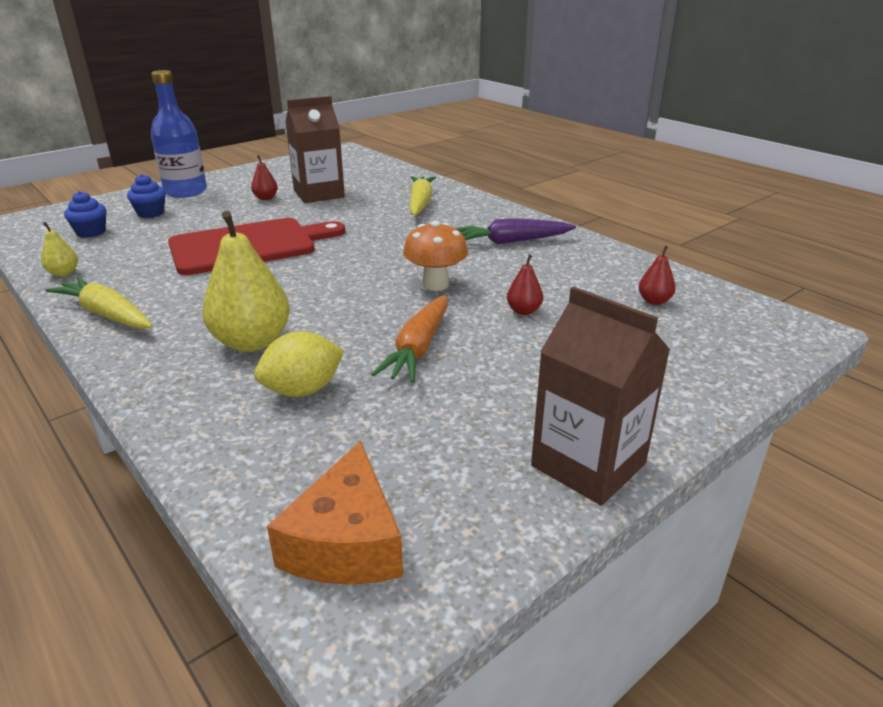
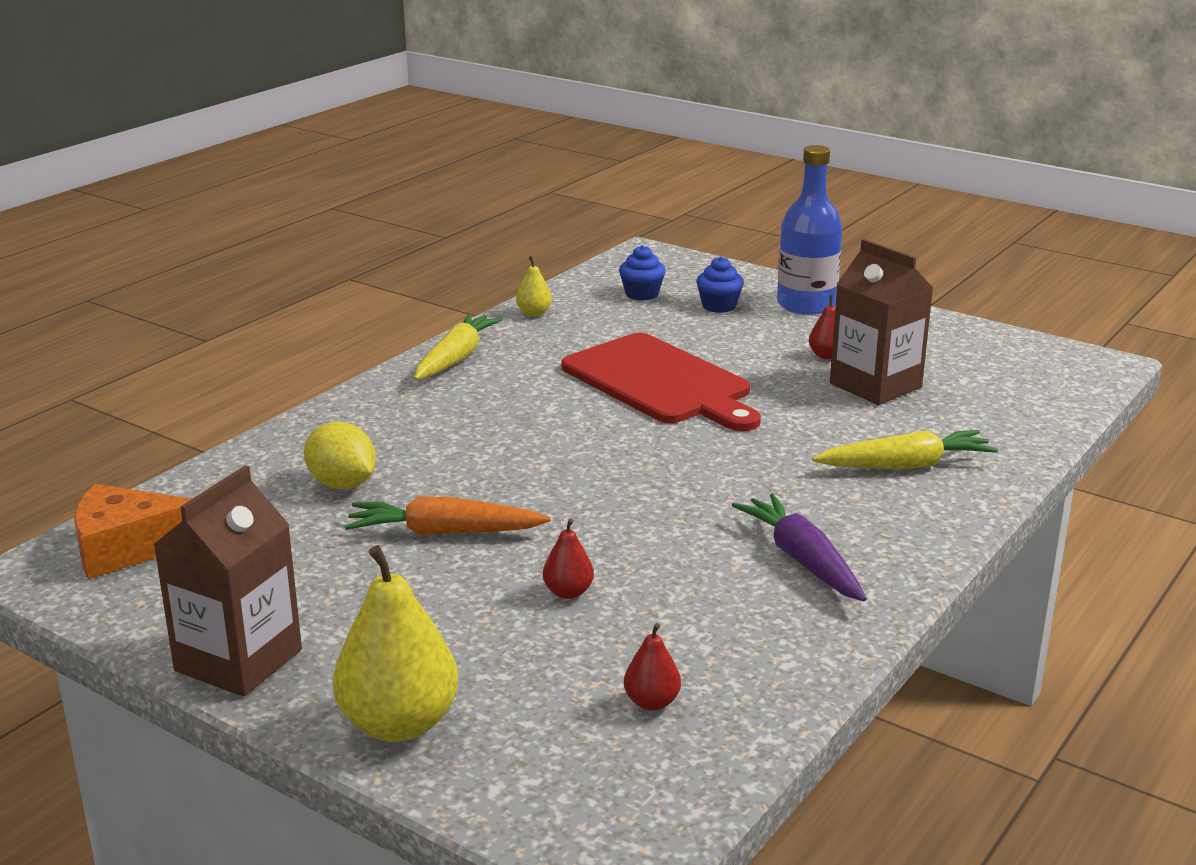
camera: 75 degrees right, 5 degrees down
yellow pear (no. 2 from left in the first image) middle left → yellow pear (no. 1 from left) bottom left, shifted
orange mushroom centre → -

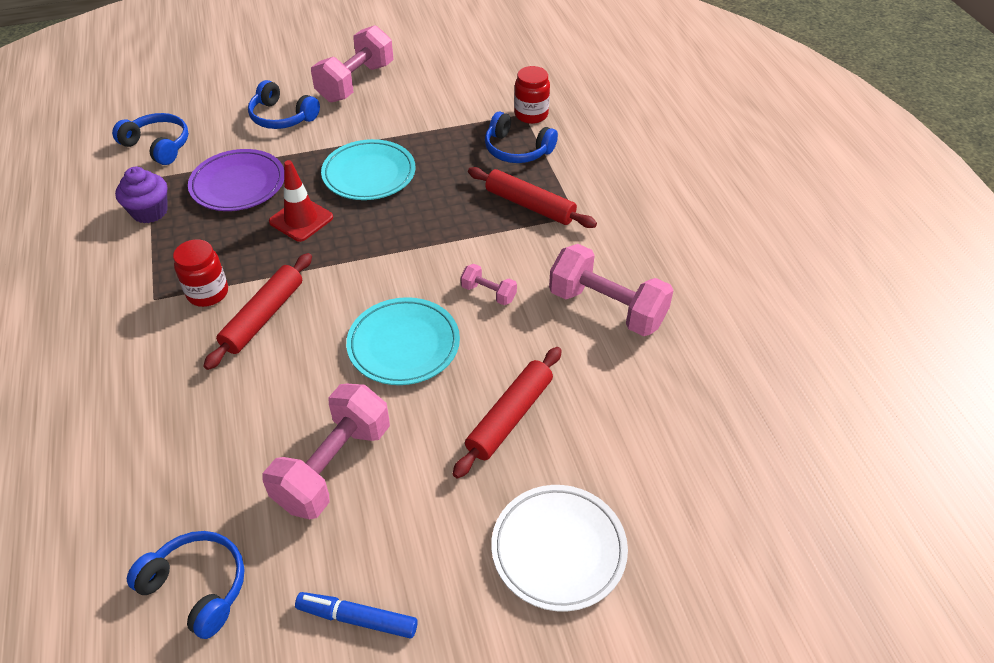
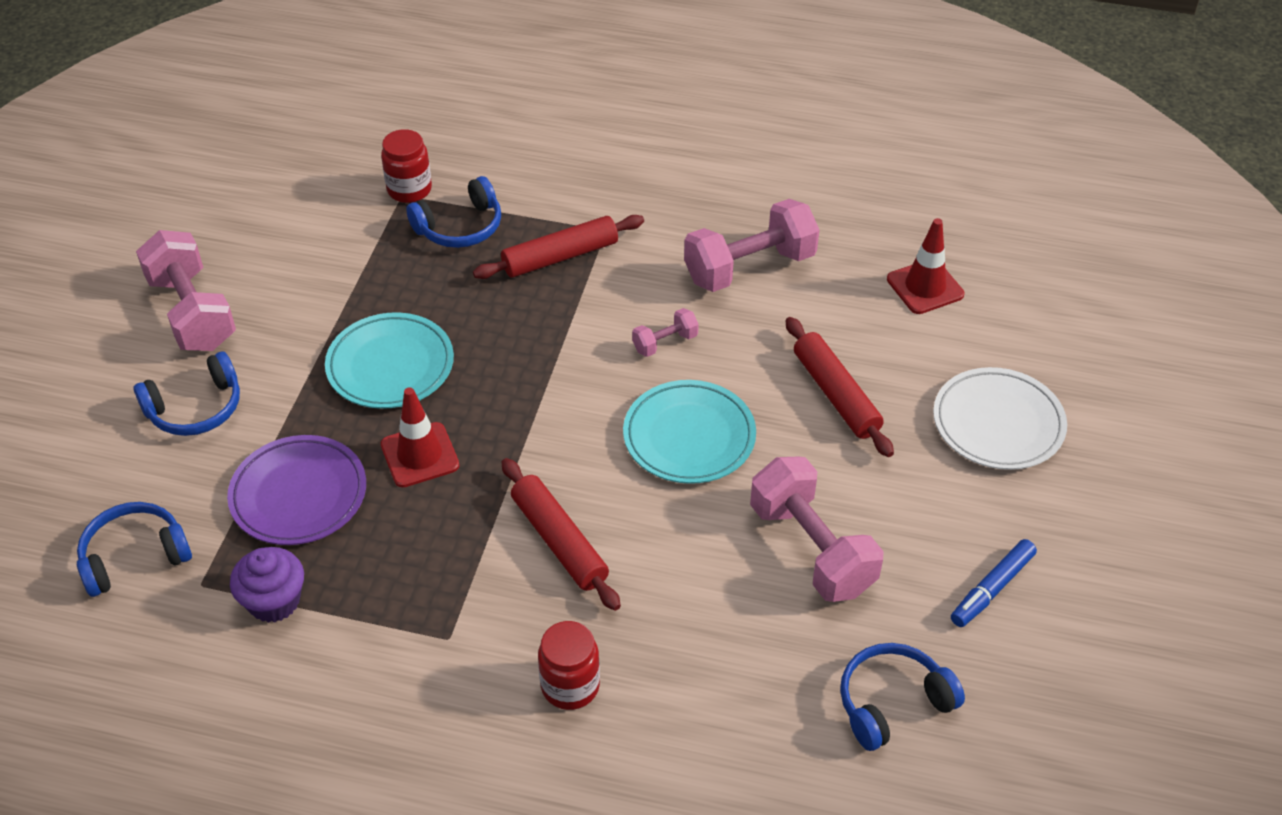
camera: 60 degrees left, 0 degrees up
red jar (no. 1 from left in the first image) middle left → red jar (no. 2 from left) bottom centre, shifted
- → red traffic cone (no. 2 from left) top right

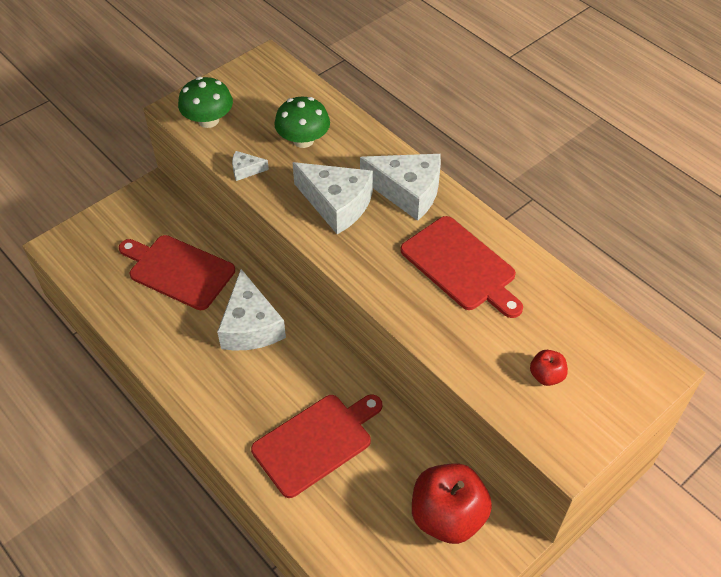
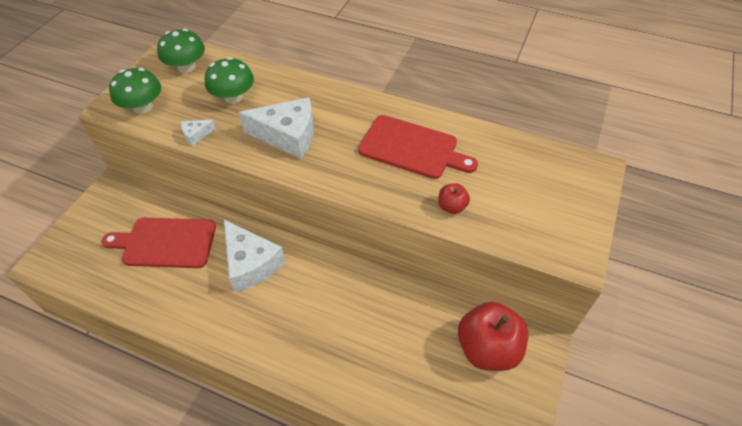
camera: 25 degrees left, 0 degrees up
white cheese (no. 4 from left) top centre → -
red apple (no. 2 from left in the first image) middle right → red apple (no. 1 from left) centre, shifted
red cutting board (no. 2 from left) bottom centre → -
- → green mushroom (no. 2 from left) top left

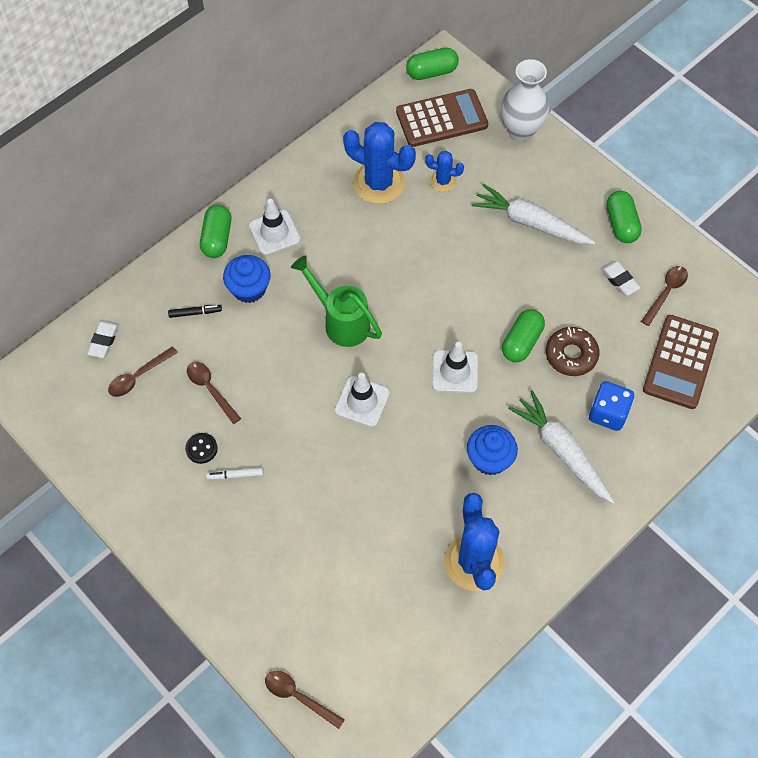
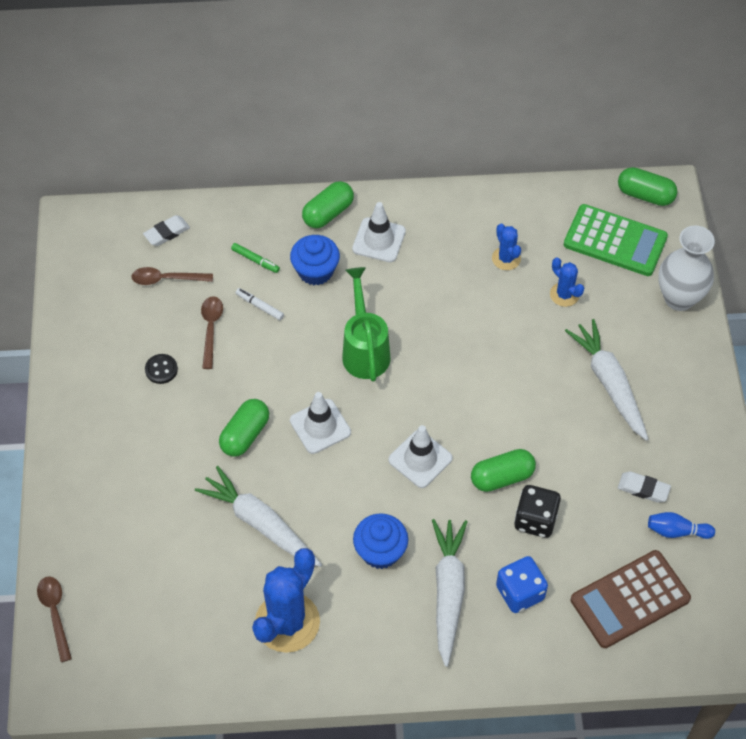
camera: 40 degrees right, 5 degrees down
brown calculator (no. 1 from left) top centre → green calculator top right
blue cactus (no. 1 from left in the first image) top centre → blue cactus (no. 2 from left) middle right, x0.51
green capsule (no. 4 from left in the first image) top right → green capsule (no. 1 from left) middle left, shifted
white eraser (no. 2 from left) middle right, 75 degrees counterclockwise
brown spoon (no. 4 from left) middle right → blue bowling pin bottom right
black marker middle left → green marker centre
brown donut middle right → black dice bottom right
white marker middle left → white marker centre, shifted
- → white carrot (no. 1 from left) bottom centre

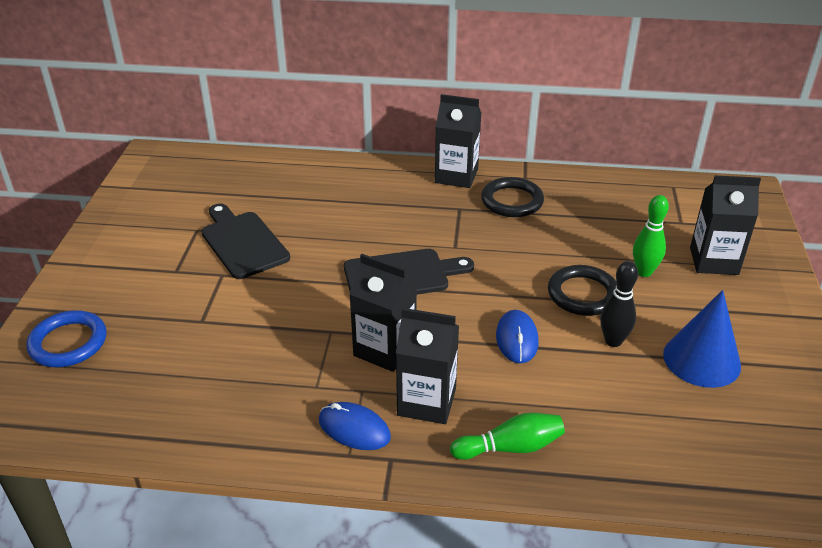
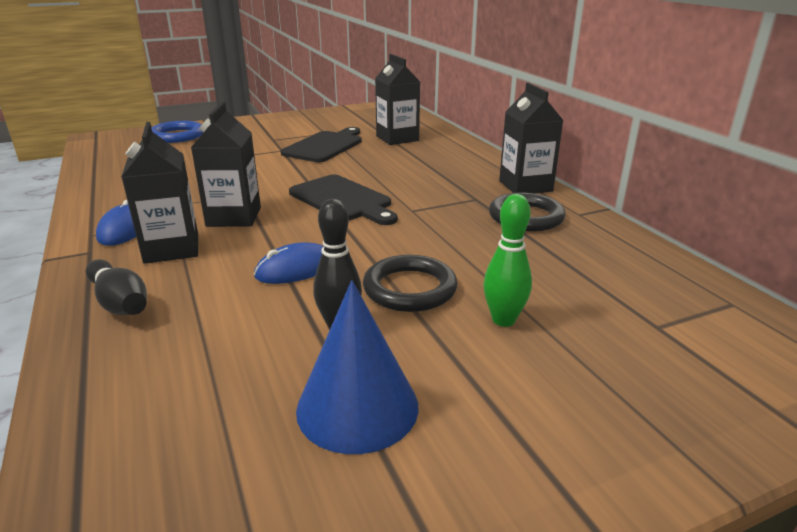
camera: 60 degrees right, 10 degrees down
black carton (no. 4 from left in the first image) middle right → black carton (no. 3 from left) top centre, shifted
green bowling pin (no. 1 from left) bottom centre → black bowling pin (no. 1 from left) middle left

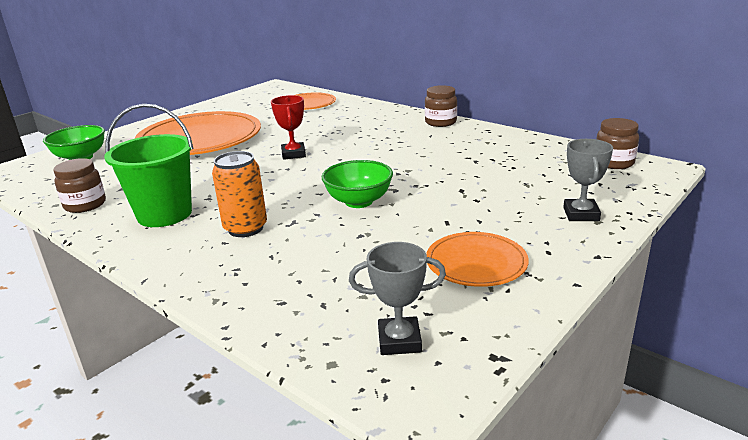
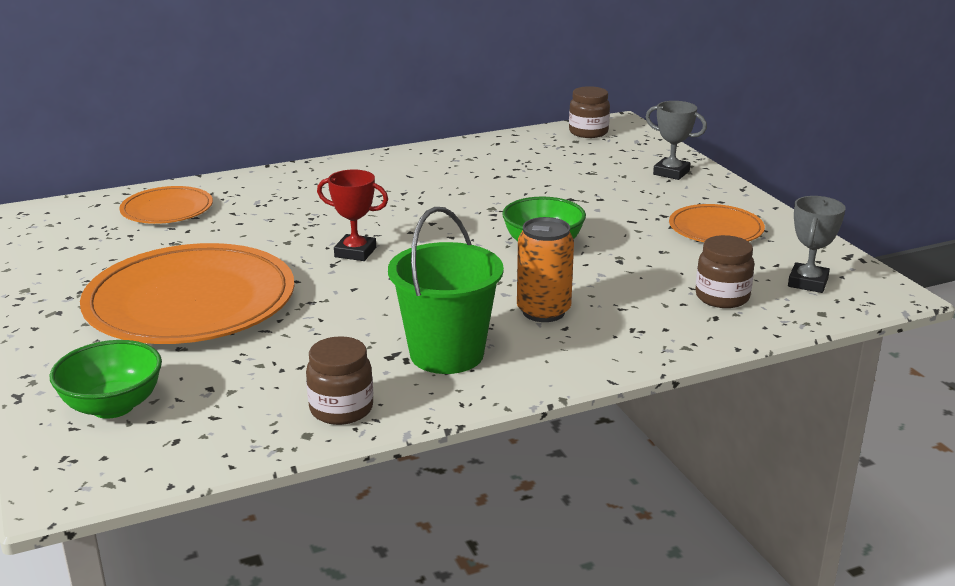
camera: 65 degrees left, 0 degrees up
brown jar (no. 2 from left in the first image) top centre → brown jar (no. 3 from left) middle right, shifted

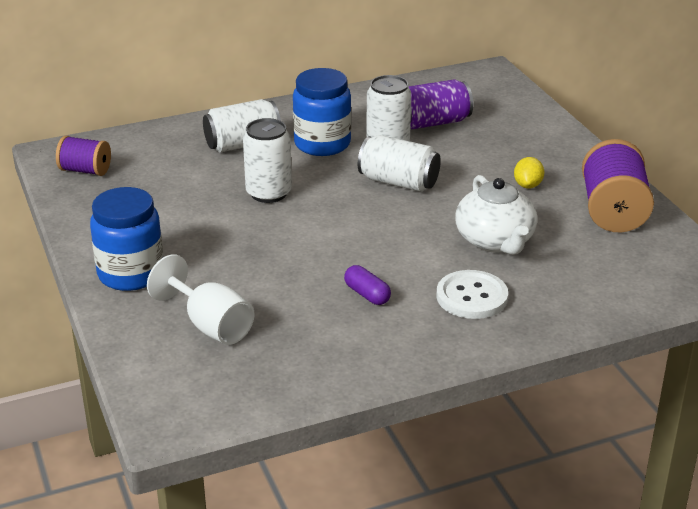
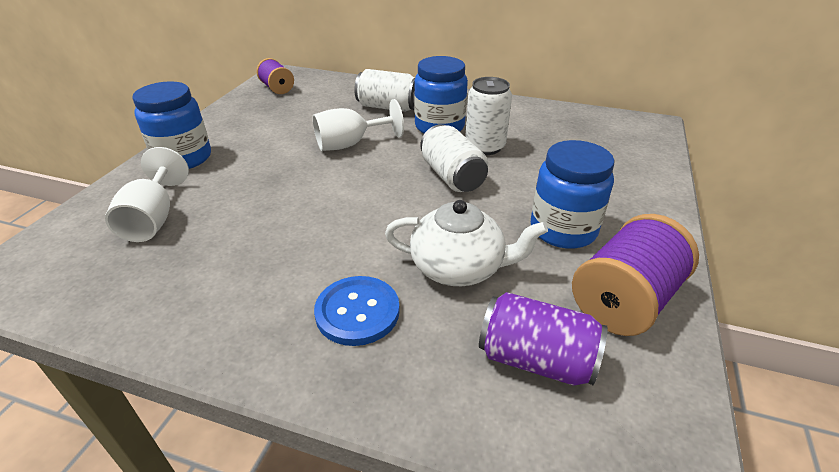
camera: 40 degrees right, 5 degrees up
purple can top centre → purple can bottom centre, shifted
white can (no. 2 from left) top centre → white goblet (no. 2 from left) top centre
yellow lemon middle right → blue jar (no. 3 from left) middle right
white teapot middle right → white teapot centre, 105 degrees counterclockwise
purple capsule centre → -
white button middle right → blue button centre

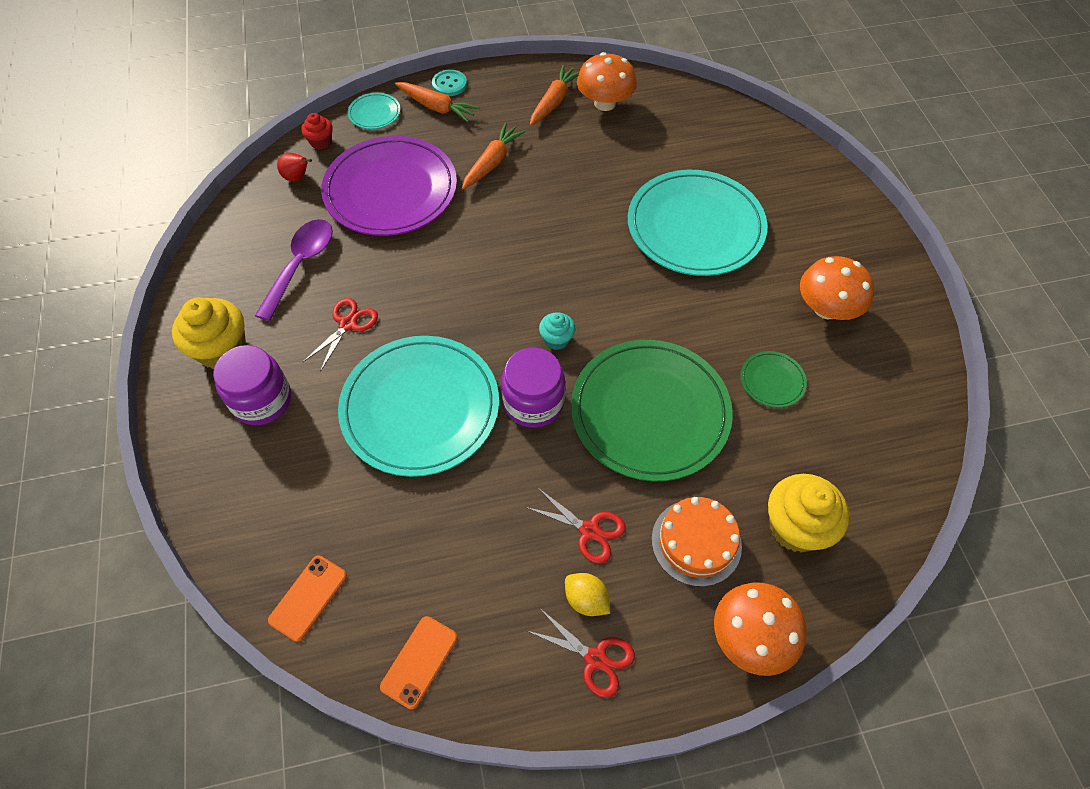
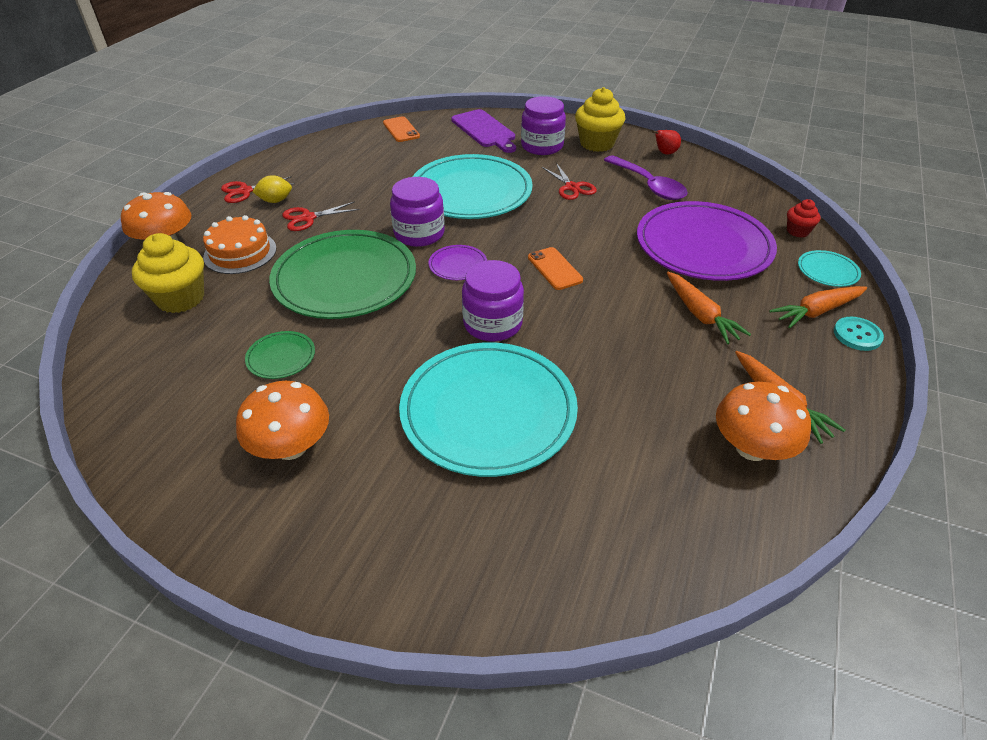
camera: 125 degrees right, 15 degrees down
red pear top left → red pear top right, shifted
turquoise cupcake centre → purple plate (no. 1 from left) centre
orange phone (no. 2 from left) bottom centre → orange phone (no. 2 from left) centre, shifted
- → purple cutting board top centre
- → purple jar (no. 2 from left) centre

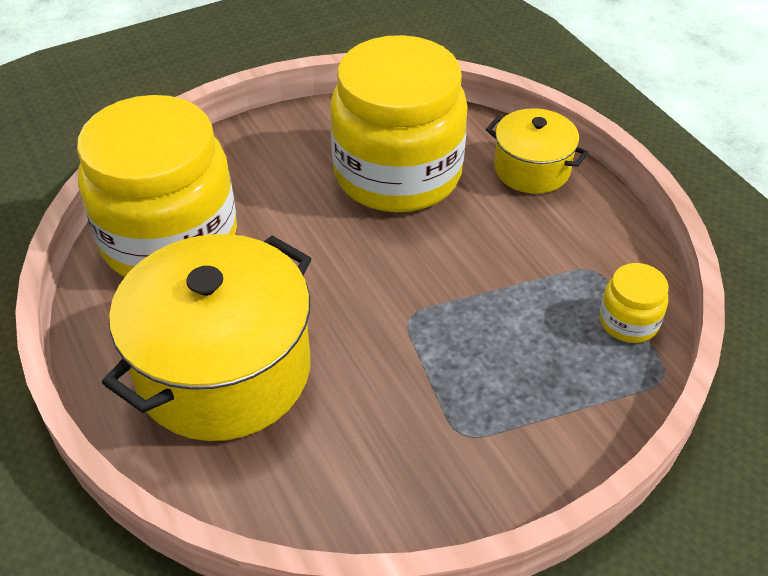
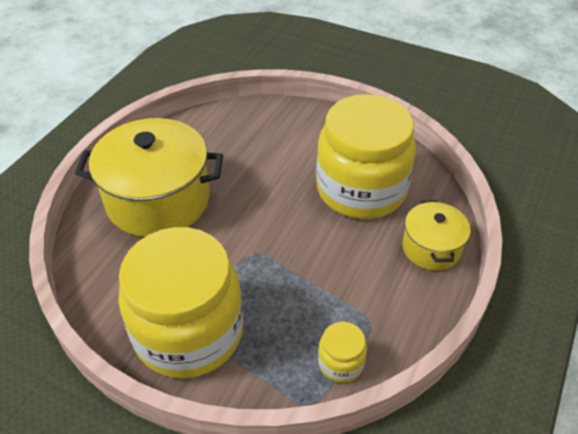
camera: 55 degrees right, 0 degrees up
yellow jar (no. 1 from left) top left → yellow jar (no. 1 from left) bottom left, shifted

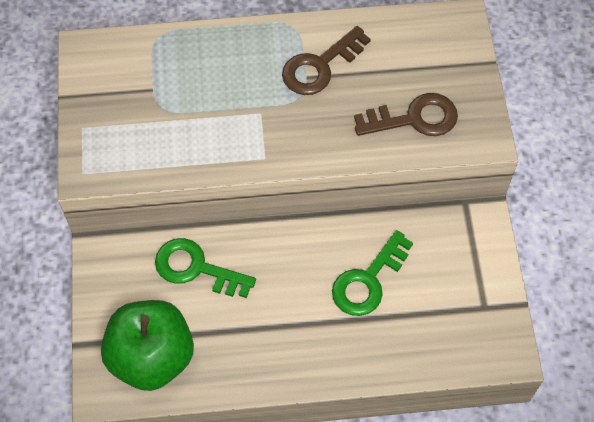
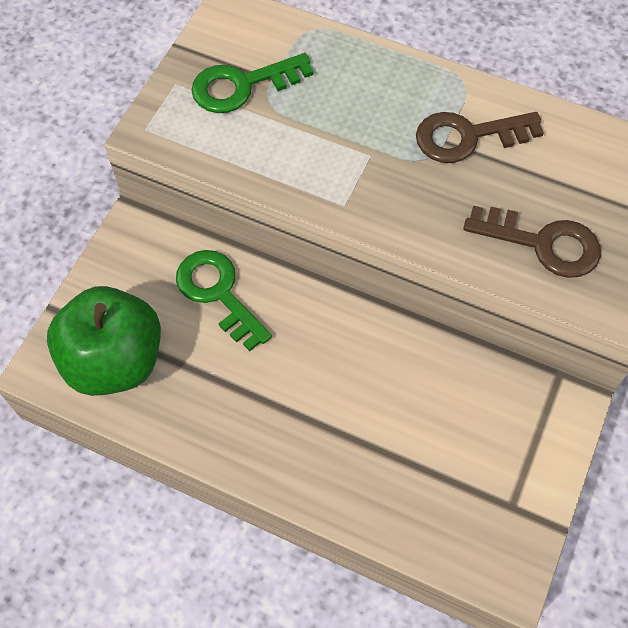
camera: 30 degrees right, 0 degrees up
green key (no. 2 from left) centre → green key (no. 2 from left) top centre, shifted

